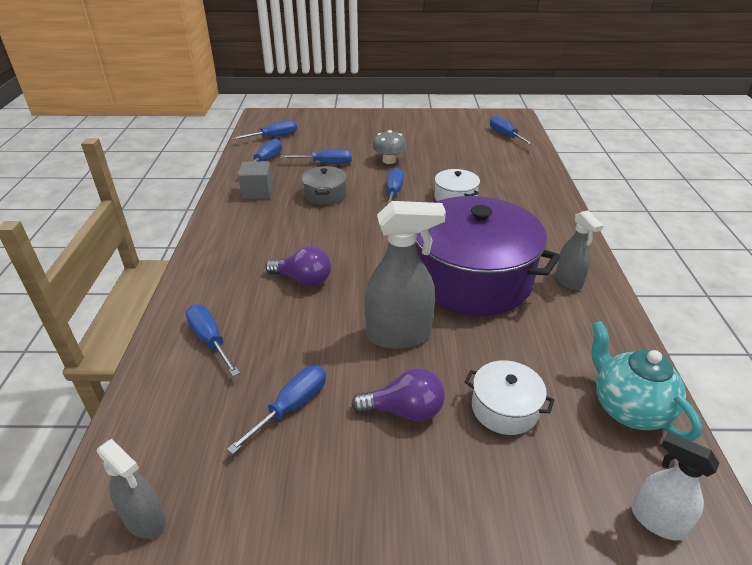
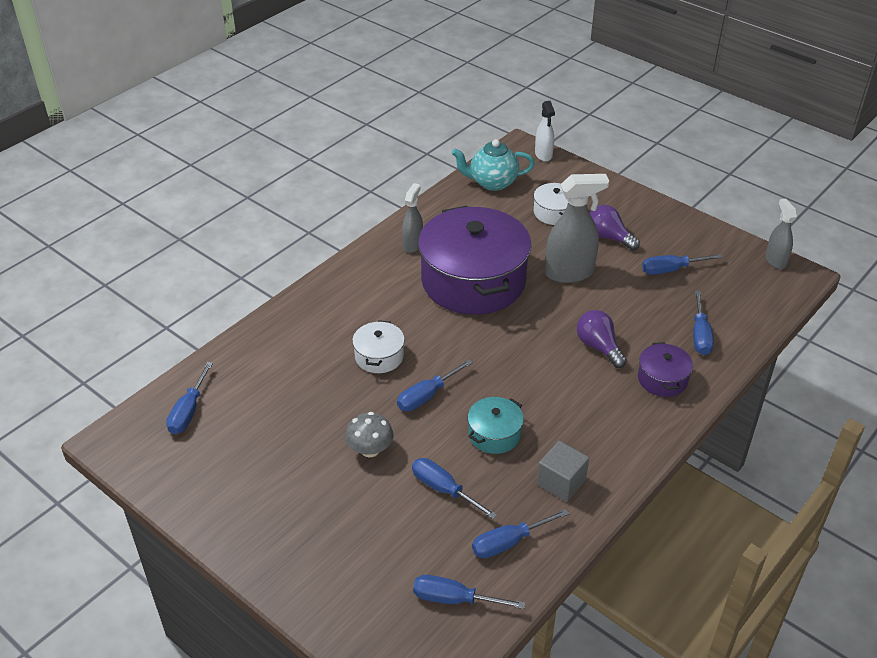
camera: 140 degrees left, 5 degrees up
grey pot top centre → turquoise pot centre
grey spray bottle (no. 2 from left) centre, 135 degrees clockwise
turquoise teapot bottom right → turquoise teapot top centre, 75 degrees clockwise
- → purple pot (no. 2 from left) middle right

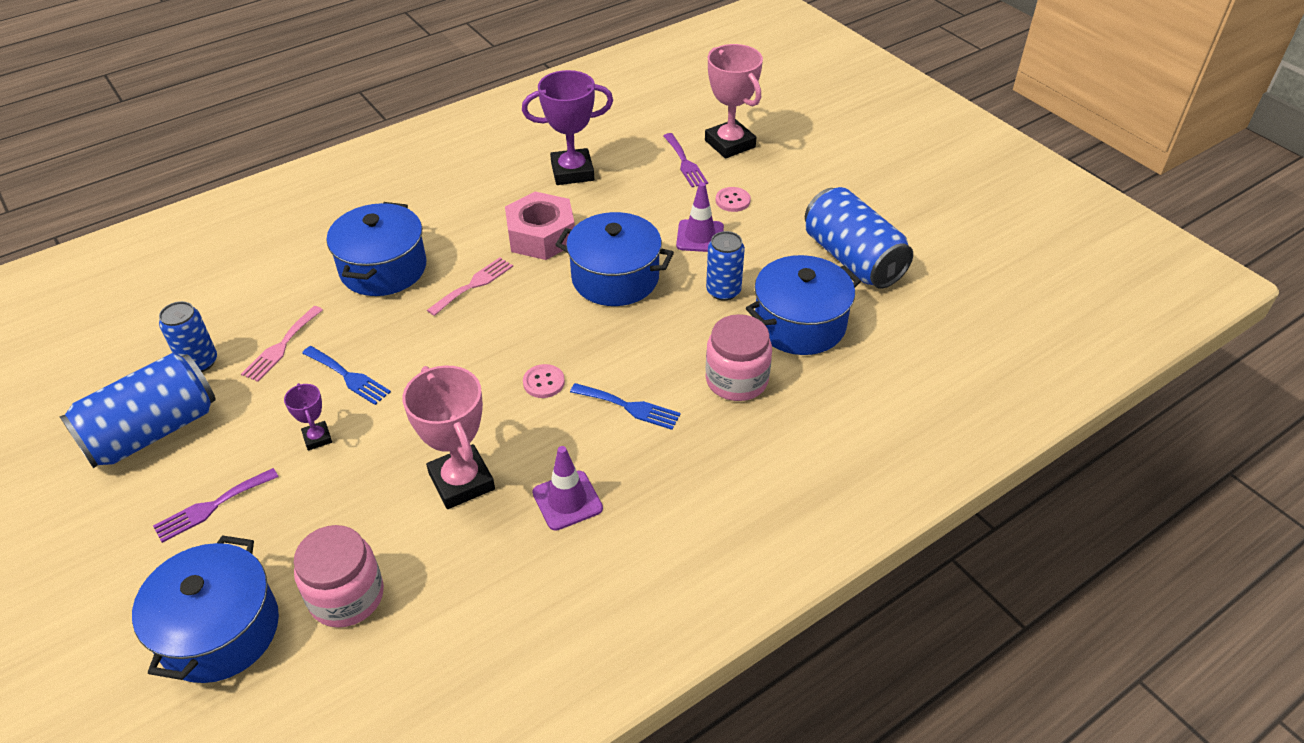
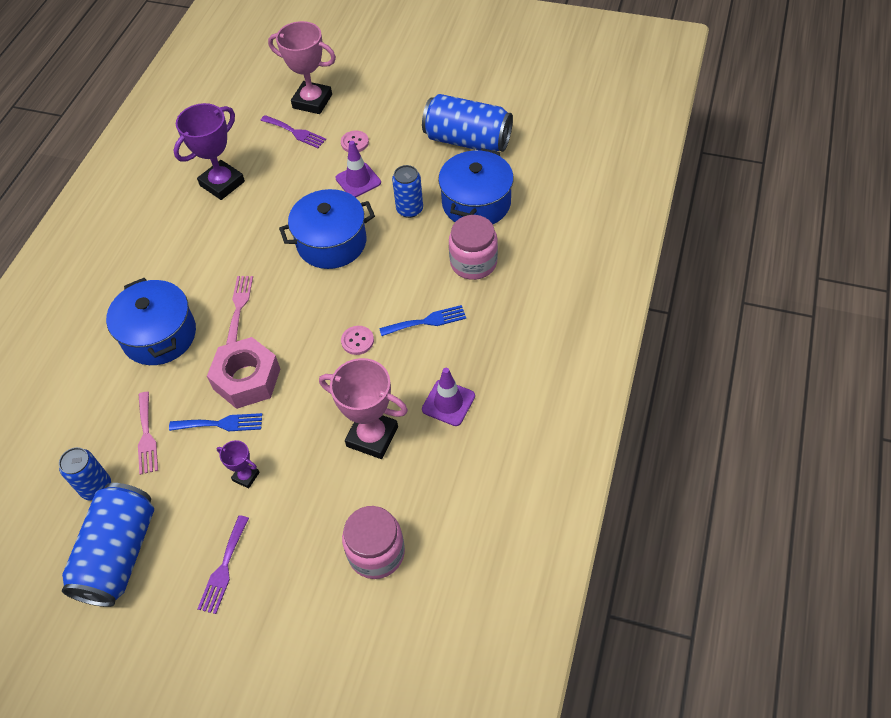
camera: 35 degrees left, 10 degrees up
pink nut top centre → pink nut middle left, shifted
blue pot (no. 1 from left) bottom left → -

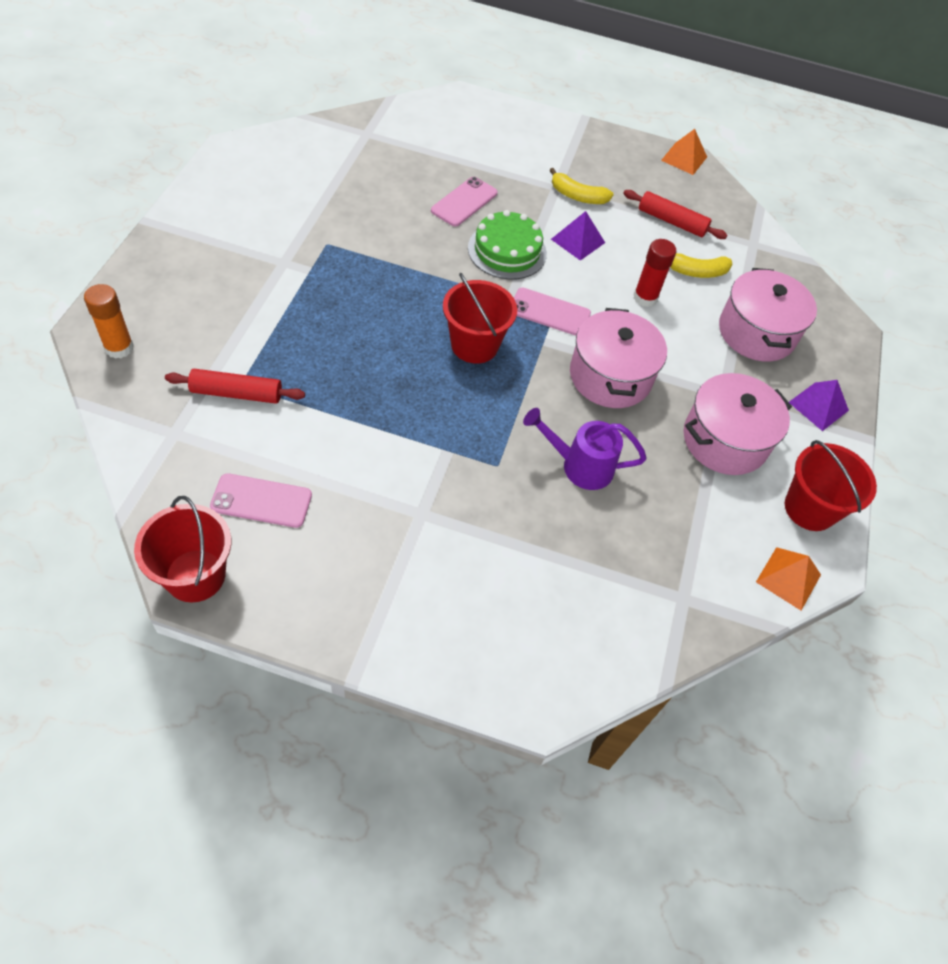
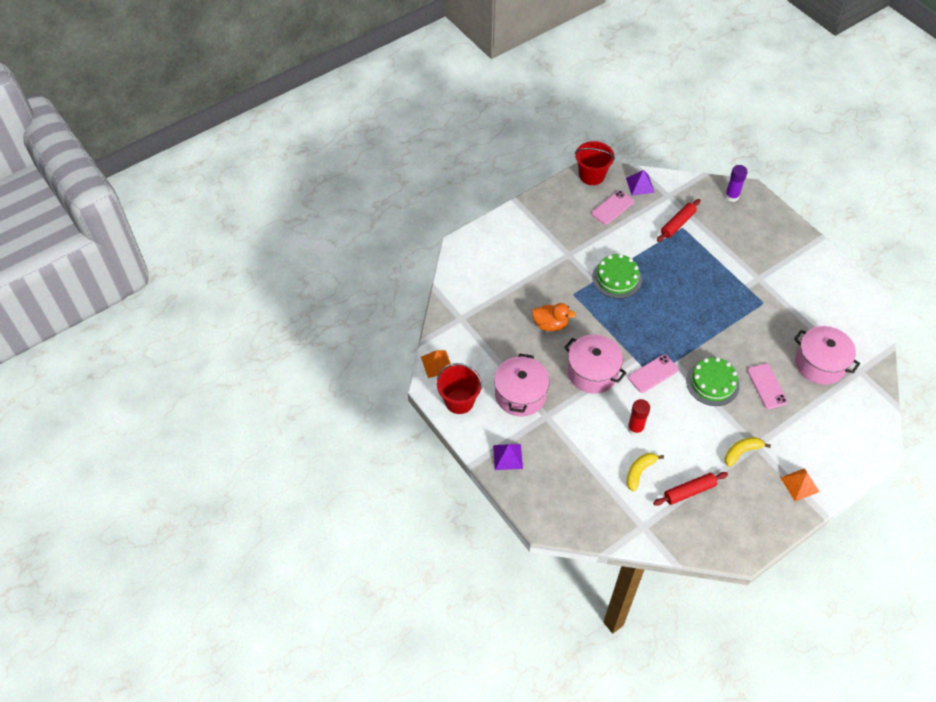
camera: 135 degrees right, 0 degrees up
orange pyramid (no. 1 from left in the first image) top right → orange pyramid (no. 2 from left) bottom right, shifted
purple pyramid (no. 1 from left in the first image) top centre → purple pyramid (no. 2 from left) top right, shifted
pink pot (no. 3 from left) top right → pink pot (no. 3 from left) middle right, shifted
red bucket (no. 2 from left) top centre → -
orange glue stick top left → purple glue stick top right
purple watering can centre → orange duck centre
- → green cake (no. 1 from left) centre

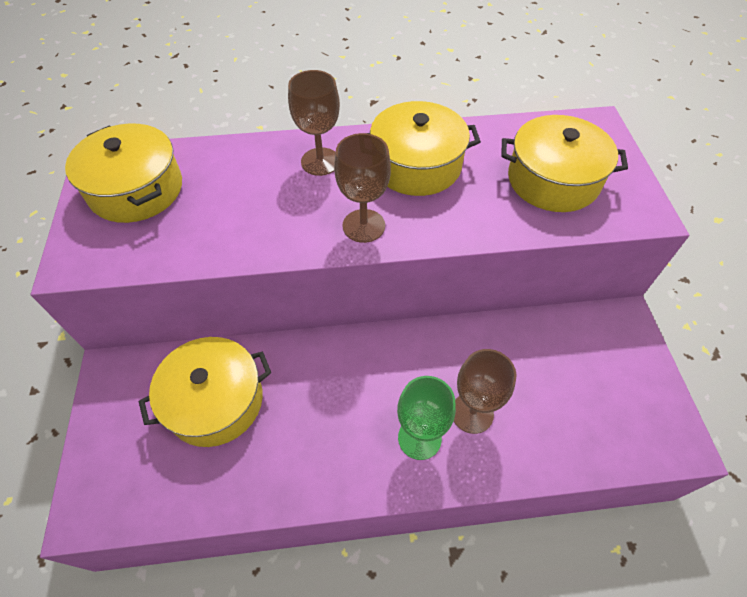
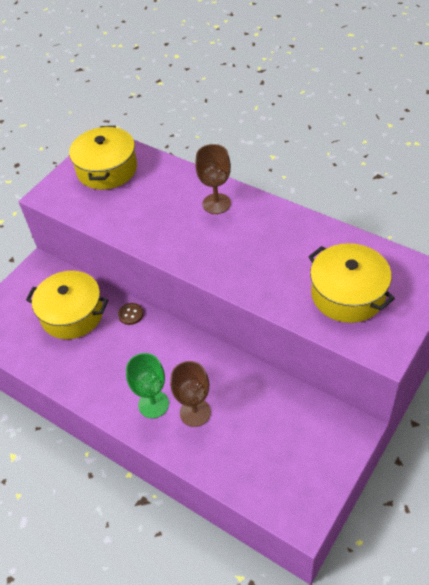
camera: 45 degrees right, 5 degrees down
yellow pot (no. 3 from left) top centre → -
brown goblet (no. 2 from left) top centre → -
- → brown button middle left

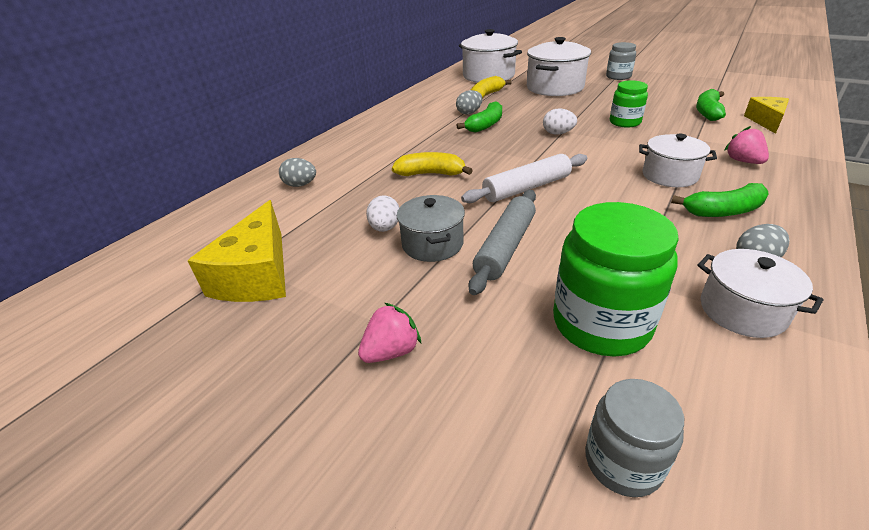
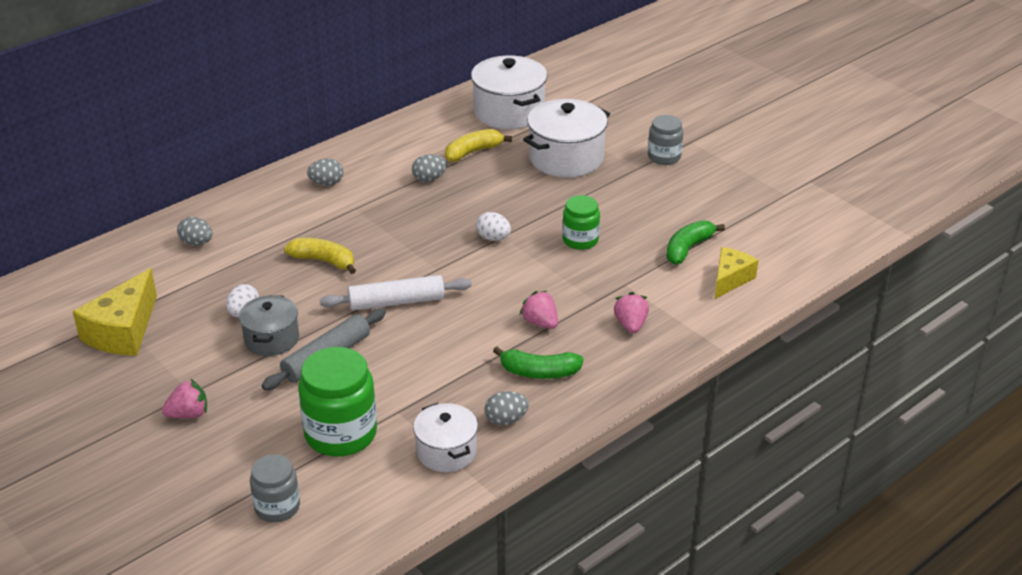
camera: 15 degrees right, 0 degrees up
green banana (no. 1 from left) top centre → -
white pot (no. 3 from left) top right → pink strawberry (no. 2 from left) centre
- → grey egg (no. 2 from left) top left

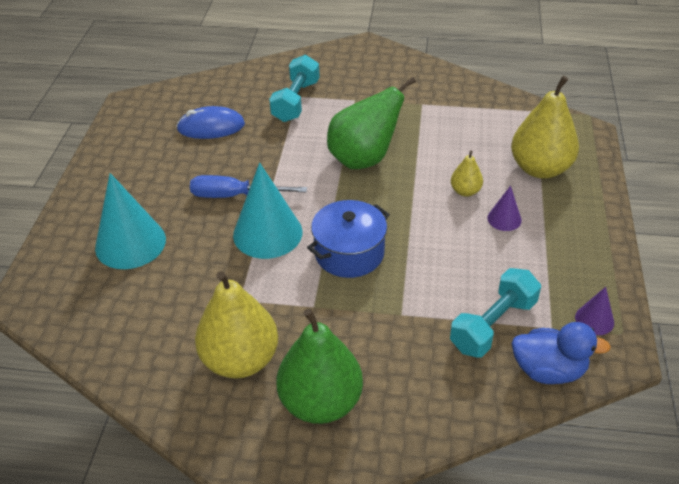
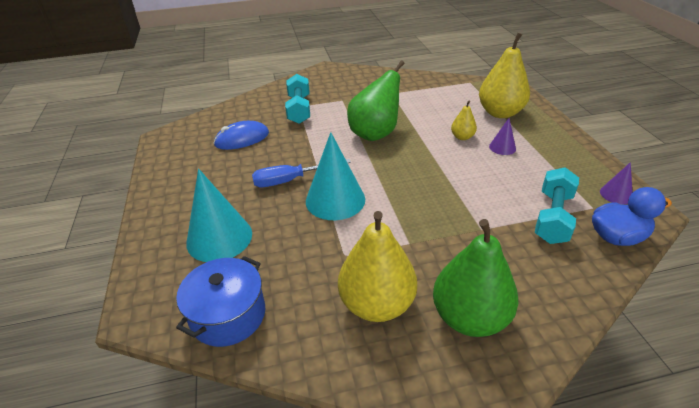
camera: 20 degrees left, 5 degrees down
blue pot centre → blue pot bottom left, shifted

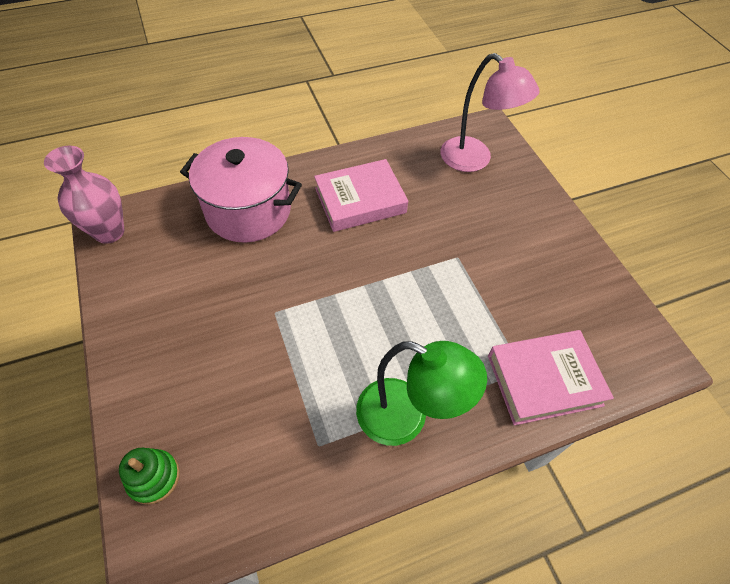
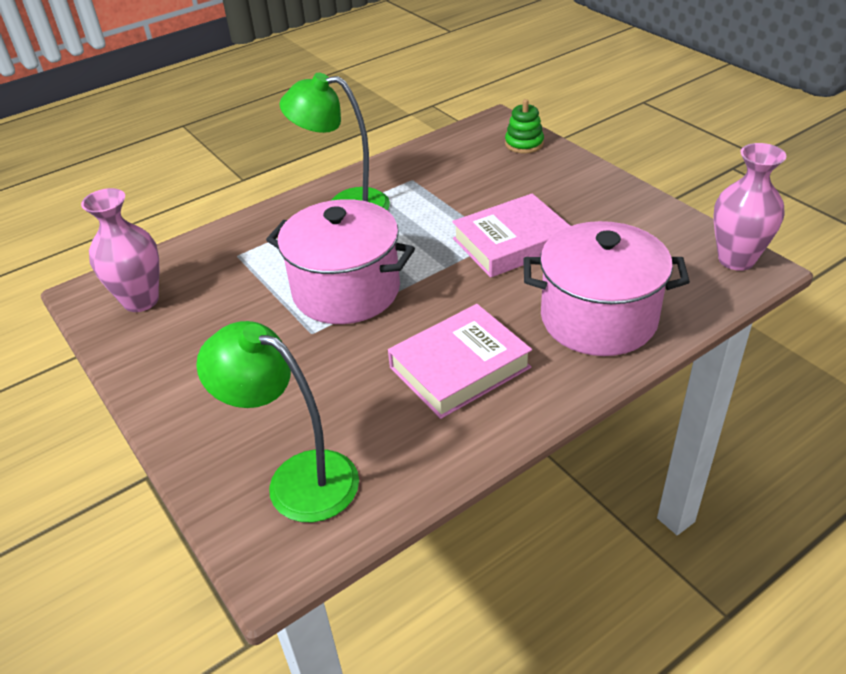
camera: 170 degrees right, 15 degrees down
pink lamp top right → green lamp (no. 1 from left) middle left
pink book (no. 2 from left) middle right → pink book (no. 2 from left) centre, shifted
- → pink vase (no. 1 from left) middle left
- → pink pot (no. 1 from left) centre

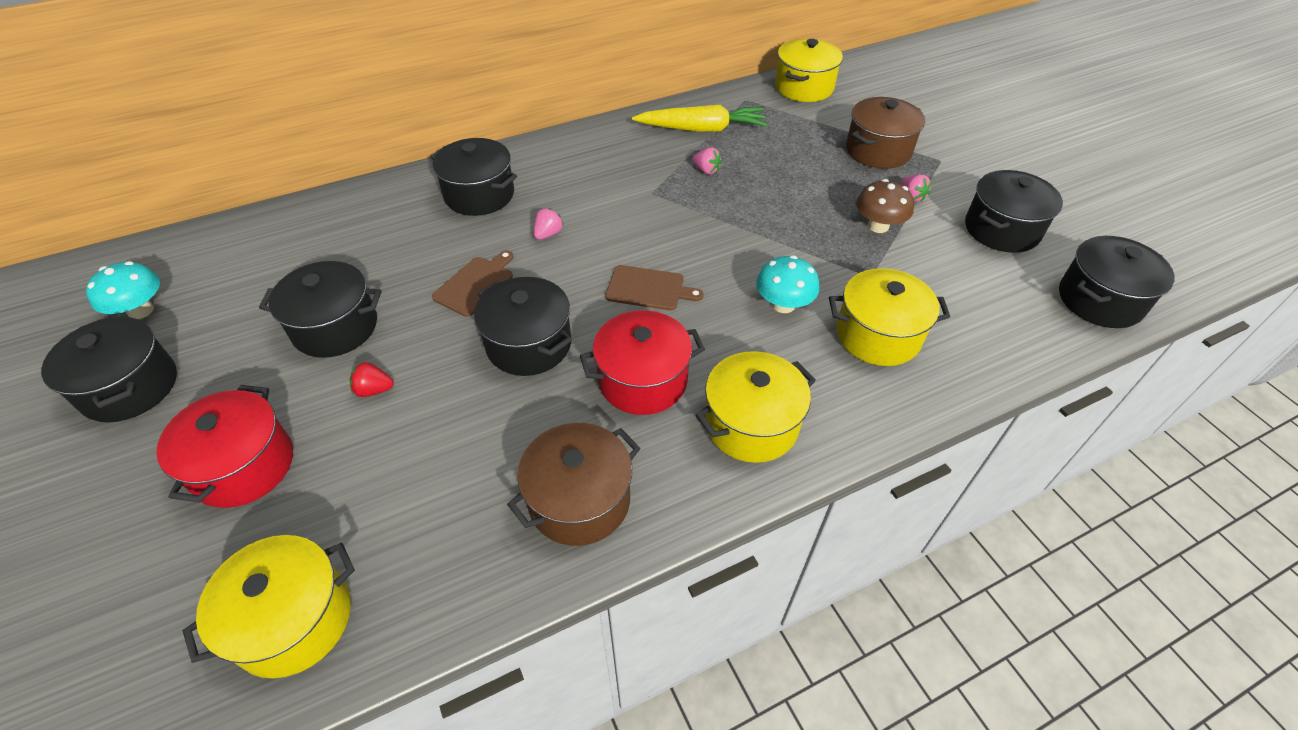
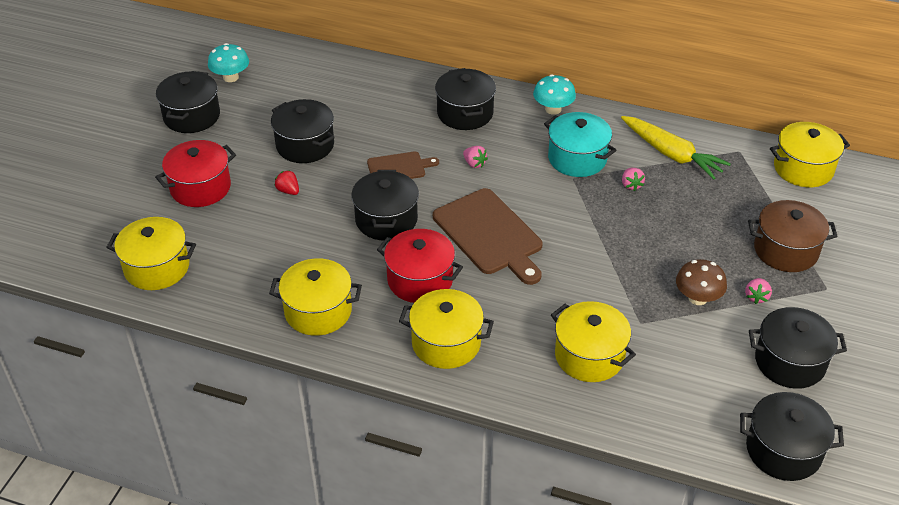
camera: 45 degrees right, 5 degrees down
pink strawberry (no. 1 from left) top centre, 60 degrees clockwise
turquoise mushroom (no. 2 from left) centre → turquoise mushroom (no. 2 from left) top centre, shifted
brown cutting board (no. 2 from left) centre, x1.81
brown pot (no. 1 from left) centre → yellow pot (no. 2 from left) centre
- → turquoise pot top centre

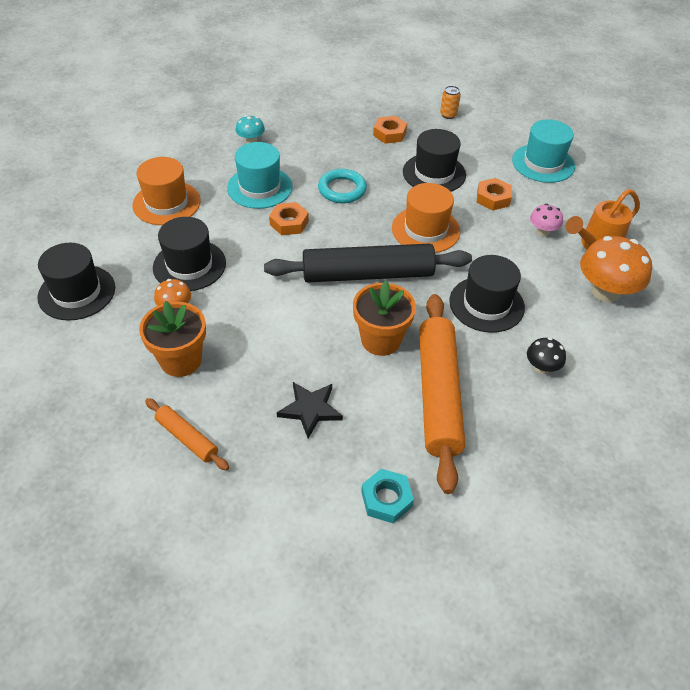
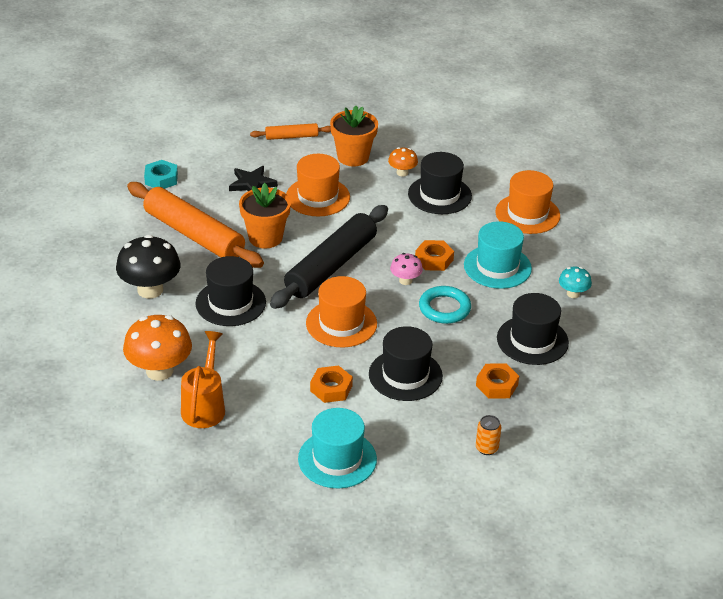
camera: 130 degrees right, 10 degrees down
pink mushroom top right → pink mushroom centre, shifted
black hat (no. 1 from left in the first image) middle left → black hat (no. 4 from left) middle right, shifted
black mushroom middle right → black mushroom middle left, x1.92
- → orange hat (no. 1 from left) top centre

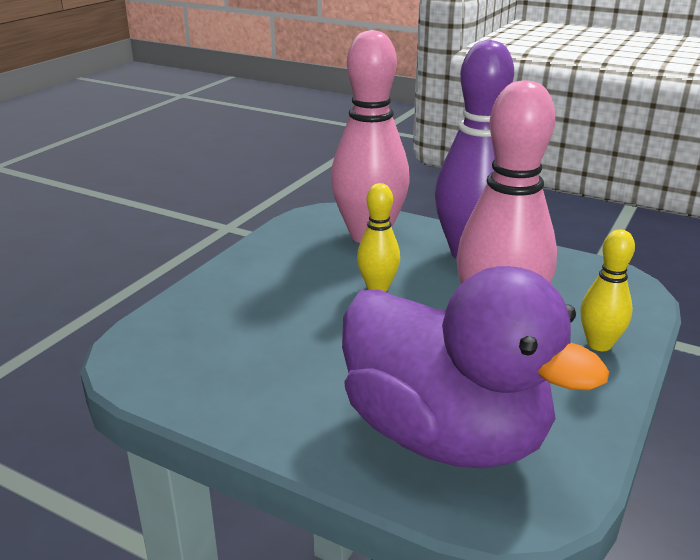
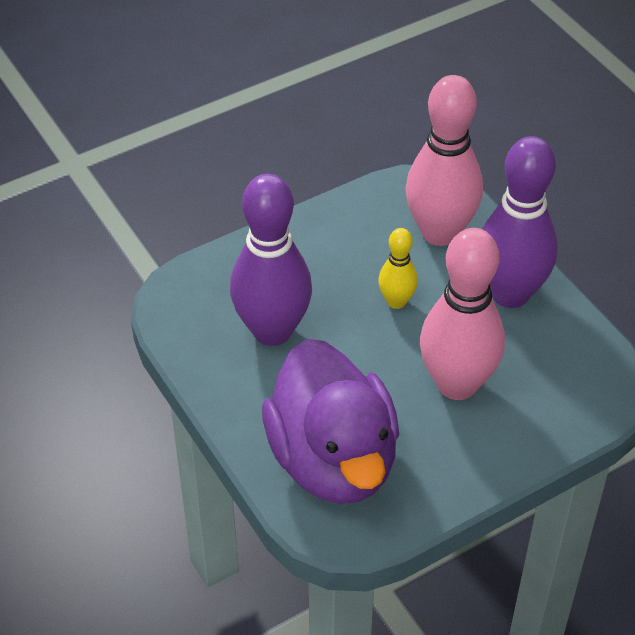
camera: 30 degrees right, 20 degrees up
yellow bowling pin (no. 2 from left) middle right → -
- → purple bowling pin (no. 1 from left) centre

